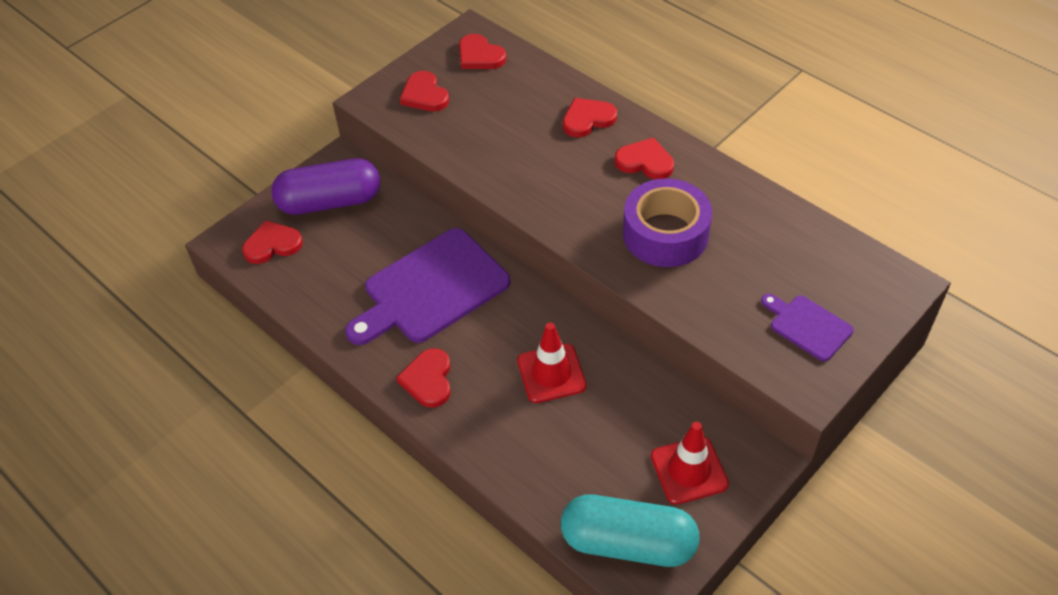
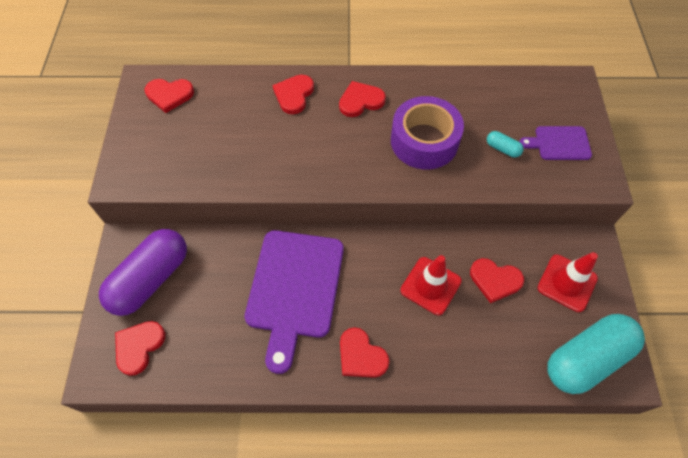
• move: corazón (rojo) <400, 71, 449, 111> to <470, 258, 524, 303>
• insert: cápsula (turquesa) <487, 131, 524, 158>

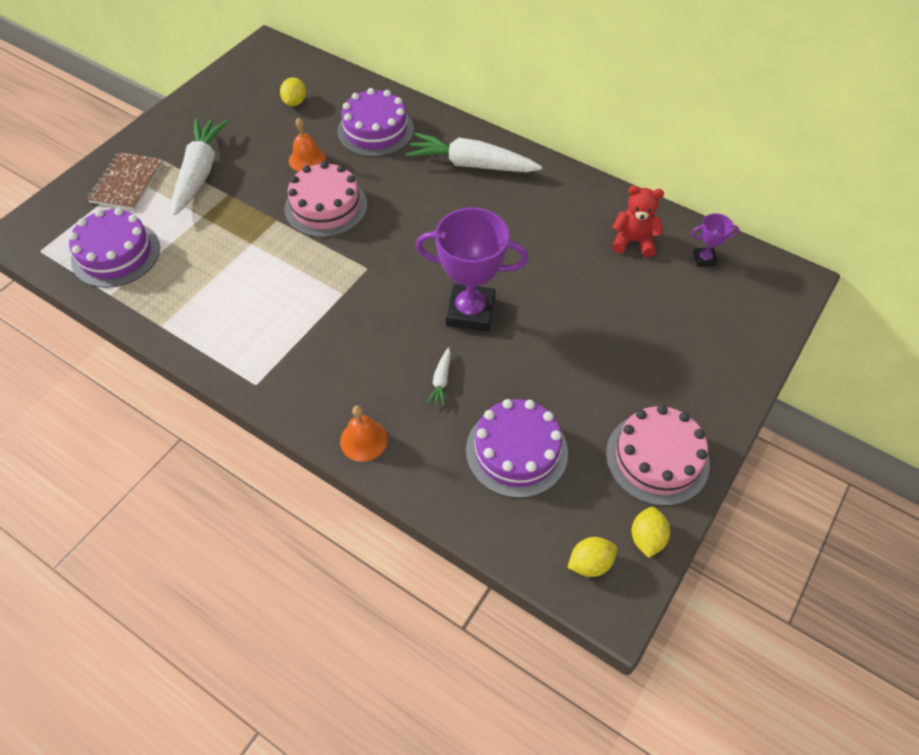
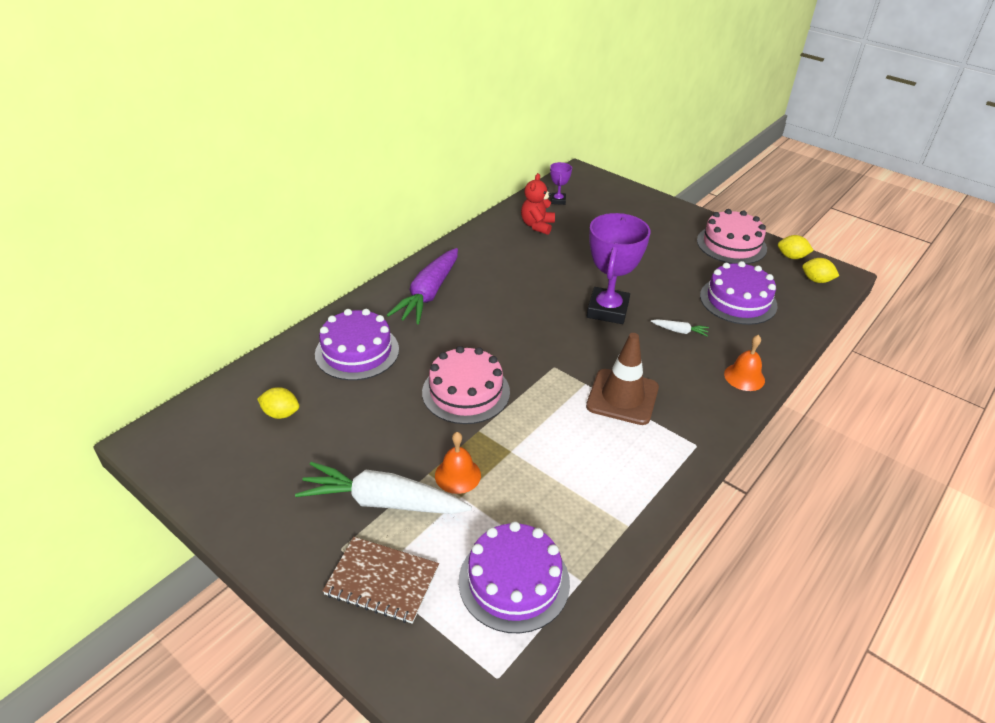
• move: campana (naranja) <289, 117, 326, 172> to <435, 432, 481, 494>
• recolor: zanahoria (blanco) <405, 133, 542, 172> to zanahoria (morado) <387, 248, 458, 324>
• rotate: limón (amarillo) <567, 537, 617, 577> = <802, 258, 839, 283> 45 degrees counterclockwise
• insert: cono de tráfico (marrón) <586, 333, 659, 425>

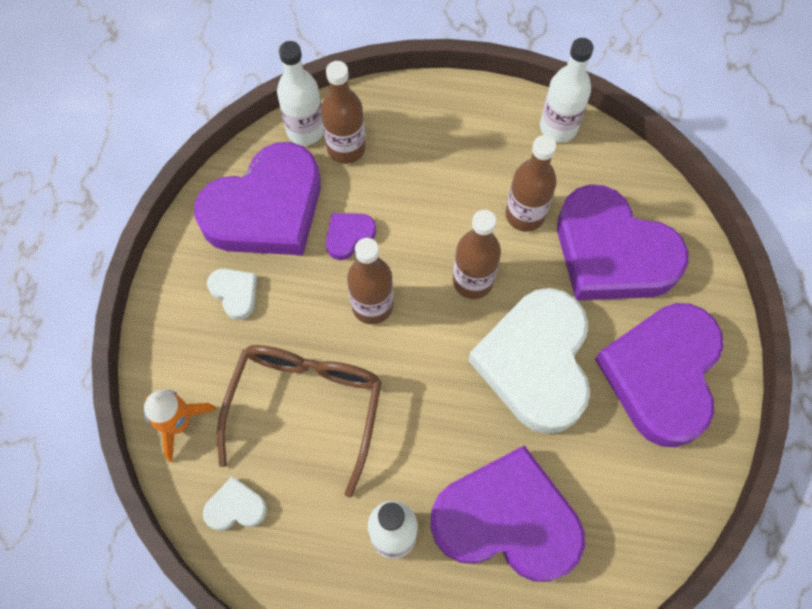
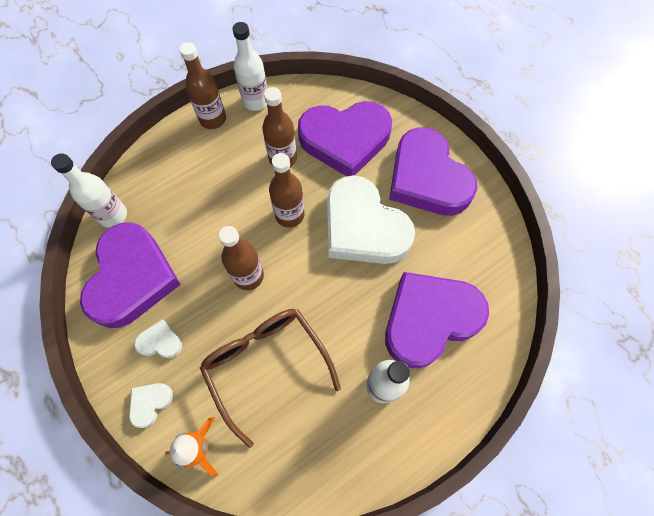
• move: corazón (blanco) <203, 476, 267, 531> to <129, 383, 173, 428>
• move: botella (marrón) <321, 61, 366, 164> to <179, 42, 226, 129>
• delete: corazón (morado) <326, 213, 376, 260>

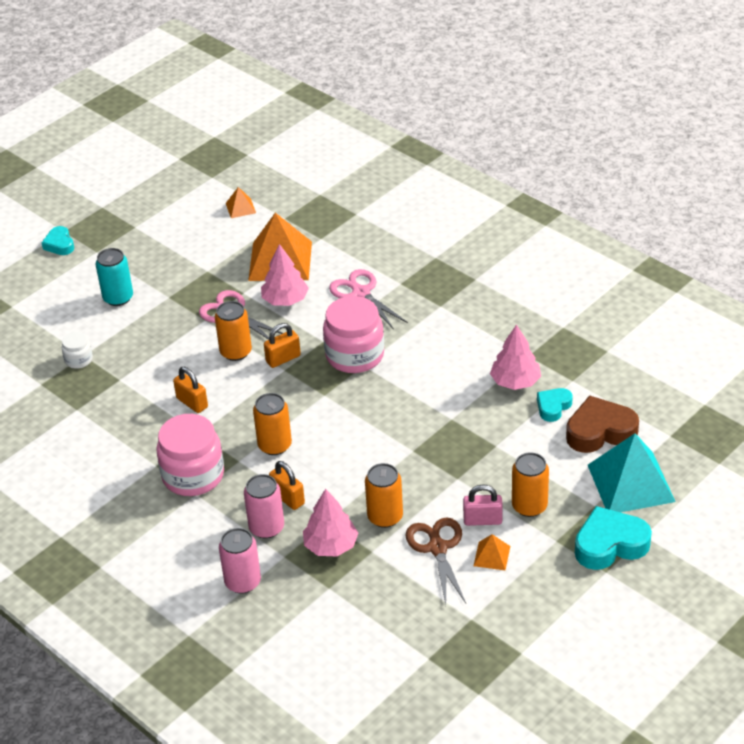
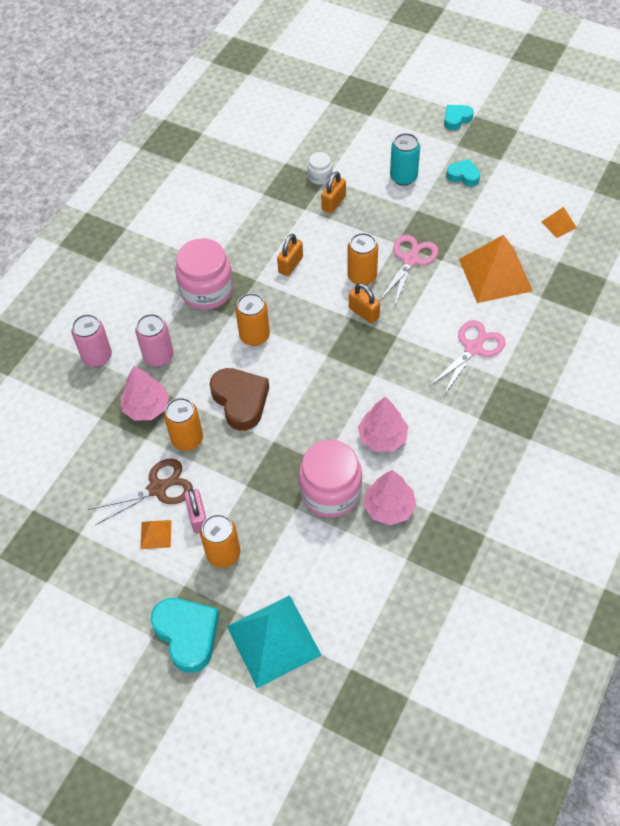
• move: árbol (rosa) <261, 244, 309, 306> to <358, 397, 408, 452>
• move: candado (naranja) <269, 461, 305, 510> to <321, 172, 346, 213>
• move: tarro (rosa) <323, 296, 384, 373> to <299, 440, 362, 517>
• move: corazón (turquesa) <537, 388, 573, 422> to <446, 159, 480, 186>
• move: corazón (marrón) <566, 395, 639, 453> to <210, 368, 269, 431>

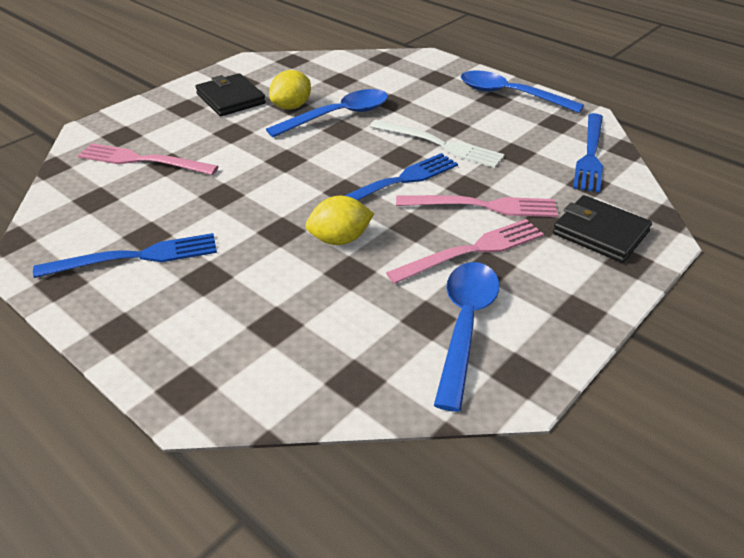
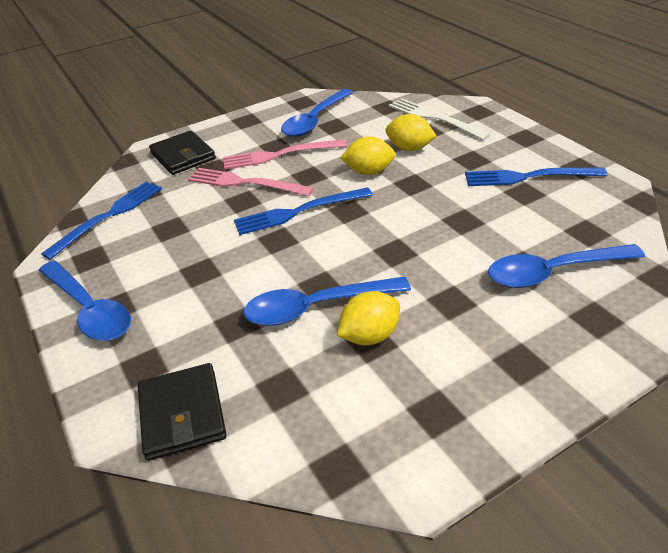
• replace: tenedor (rosa) <77, 143, 219, 175> to cuchara (azul) <488, 244, 645, 288>
• move: cartera (negro) <195, 73, 266, 116> to <138, 363, 227, 461>
• move: tenedor (blanco) <370, 120, 505, 168> to <389, 98, 491, 140>
• insert: limón (amarillo) <386, 114, 436, 151>

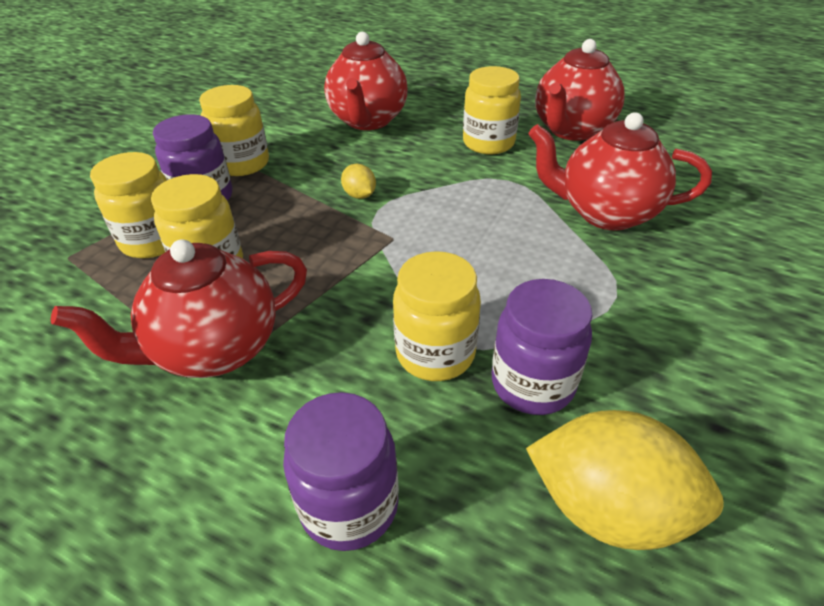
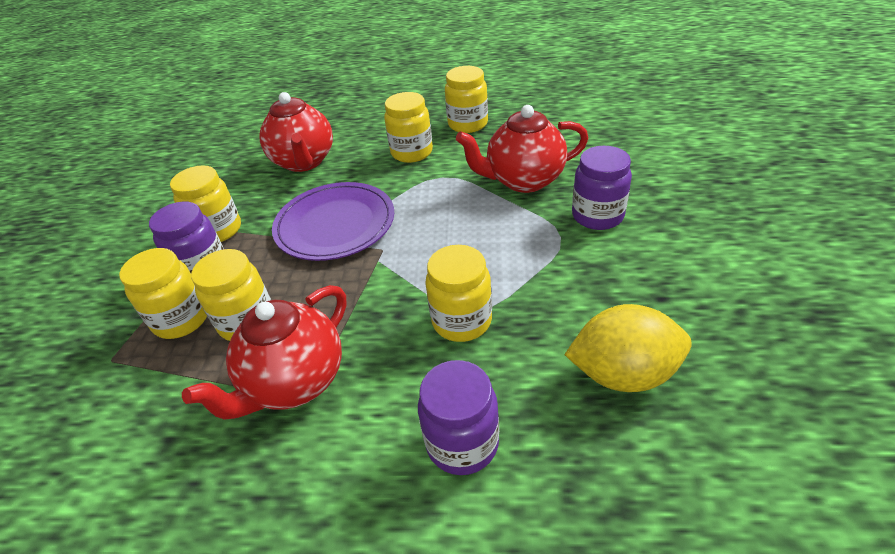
• replace: limón (amarillo) <341, 164, 376, 199> to plato (morado) <272, 182, 394, 261>
• move: tarro (morado) <492, 279, 592, 415> to <572, 146, 632, 230>
• replace: tetera (rojo) <535, 39, 625, 141> to tarro (amarillo) <445, 66, 488, 133>

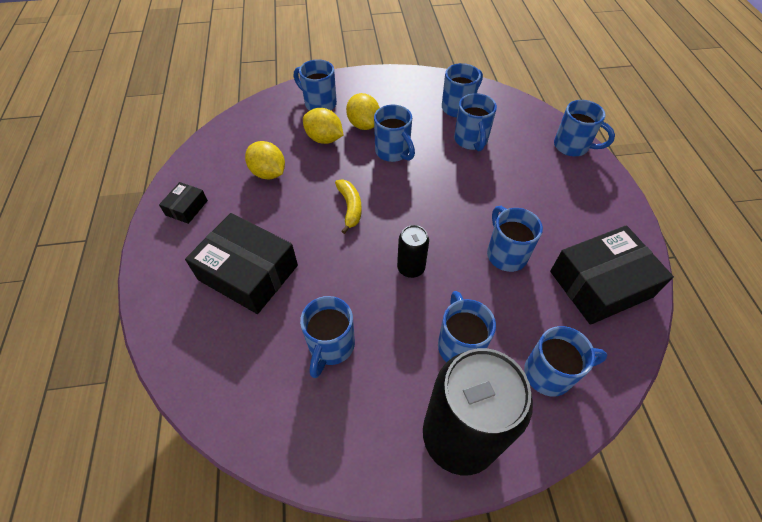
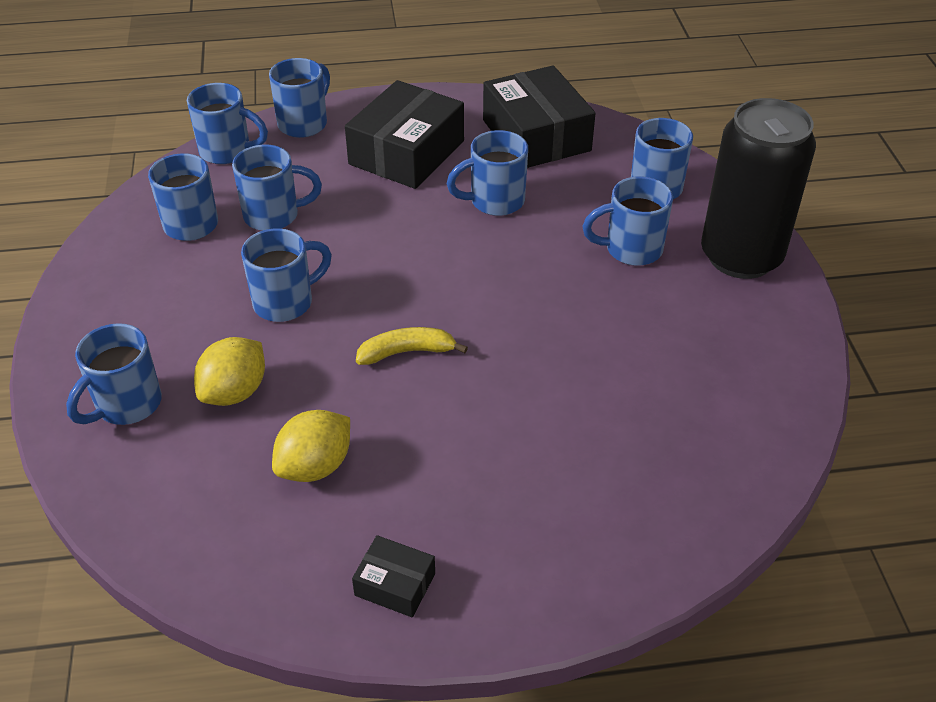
• move: caja (negro) <185, 213, 298, 314> to <345, 80, 464, 189>
• move: taza (azul) <300, 296, 355, 378> to <187, 83, 268, 164>
• delete: limón (amarillo) <346, 93, 380, 130>
• delete: lata (negro) <397, 225, 429, 278>

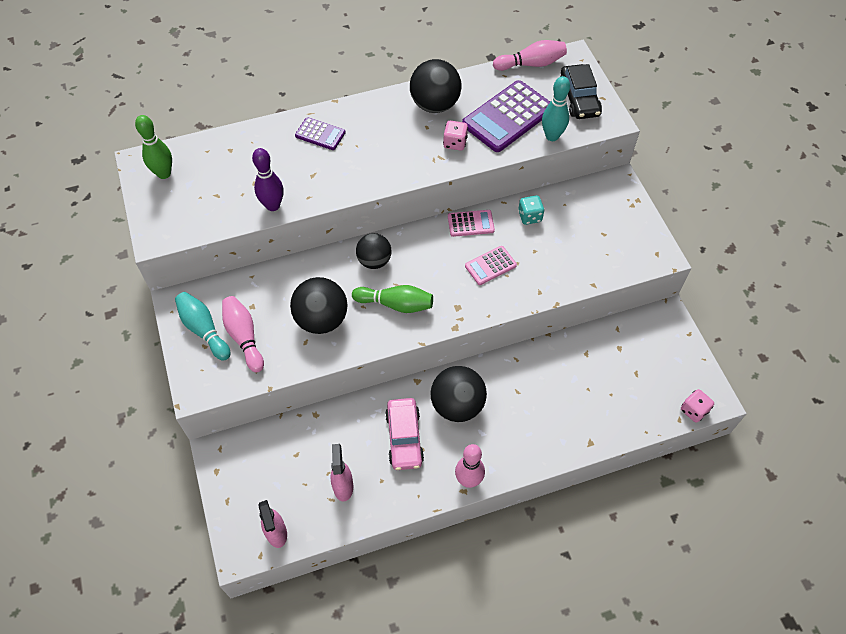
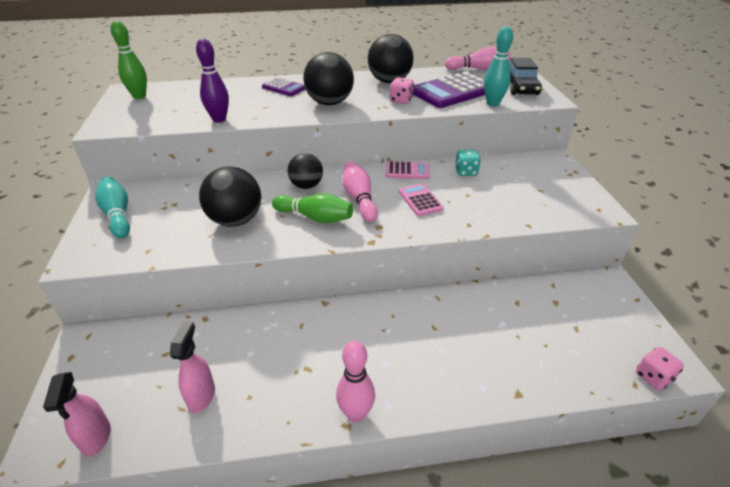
• move: bolo (rosa) <222, 296, 264, 372> to <343, 161, 378, 222>
• delete: coche (rosa) <385, 398, 424, 470>
• move: pelota (negro) <430, 366, 487, 422> to <303, 52, 354, 105>
• rotate: calculadora (rosa) <465, 246, 517, 285> = <399, 184, 444, 216> 90 degrees clockwise

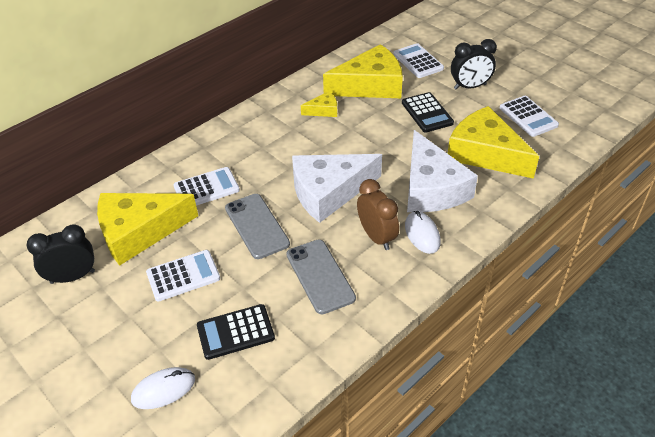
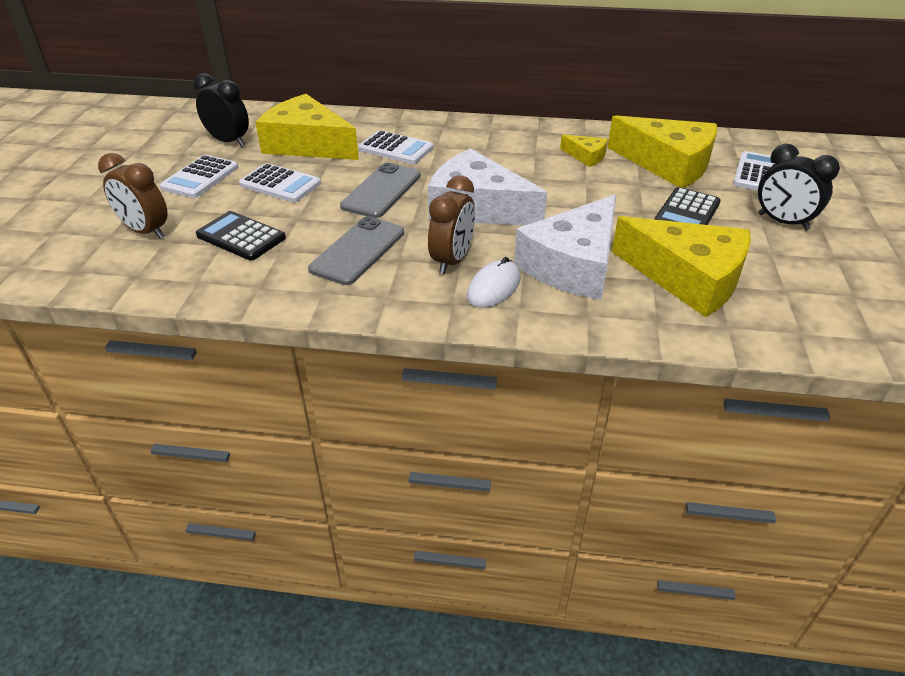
• replace: ratón (blanco) <131, 367, 195, 409> to despertador (marrón) <98, 153, 168, 239>
• rotate: queso (amarillo) <448, 106, 539, 179> = <612, 216, 751, 317> 120 degrees clockwise
• move: calculadora (blanco) <500, 96, 559, 137> to <160, 155, 238, 198>

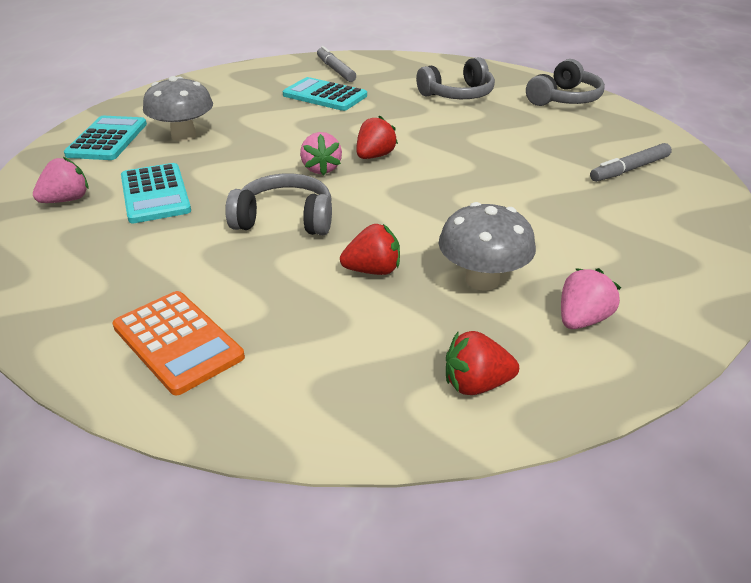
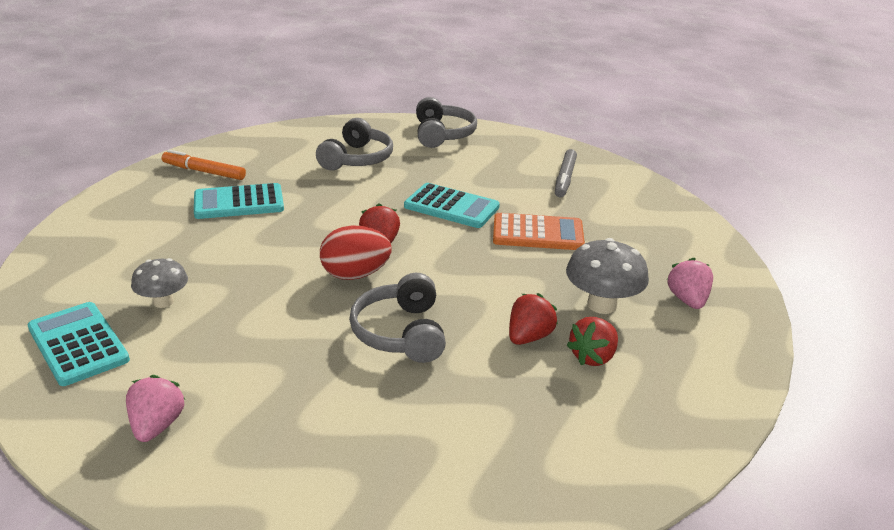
• move: calculadora (naranja) <112, 291, 245, 395> to <493, 213, 585, 250>
• move: calculadora (turquesa) <121, 163, 191, 223> to <404, 183, 500, 228>
• resize: seta (gris) <143, 76, 213, 141> = <131, 258, 188, 308> x0.65
• rotate: auriculares (gris) <225, 174, 332, 235> = <349, 273, 446, 363> 60 degrees counterclockwise
• replace: fresa (rosa) <300, 132, 342, 175> to huevo (rojo) <320, 225, 392, 280>
• recolor: rotulador (gris) <317, 46, 356, 82> to rotulador (naranja) <162, 150, 246, 180>
• move: fresa (rojo) <446, 331, 519, 395> to <566, 317, 618, 366>

